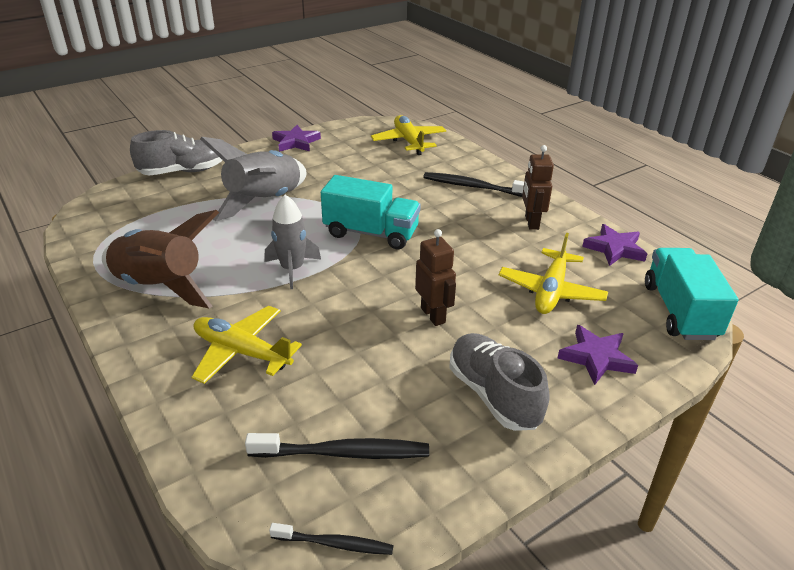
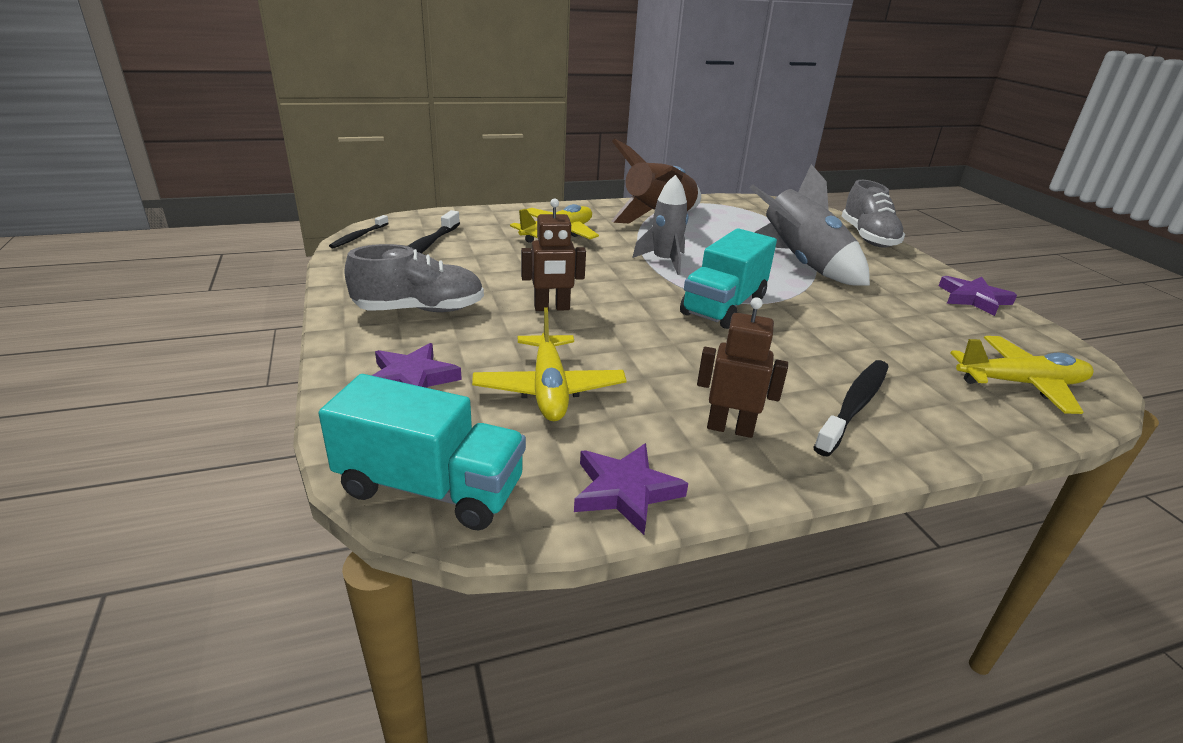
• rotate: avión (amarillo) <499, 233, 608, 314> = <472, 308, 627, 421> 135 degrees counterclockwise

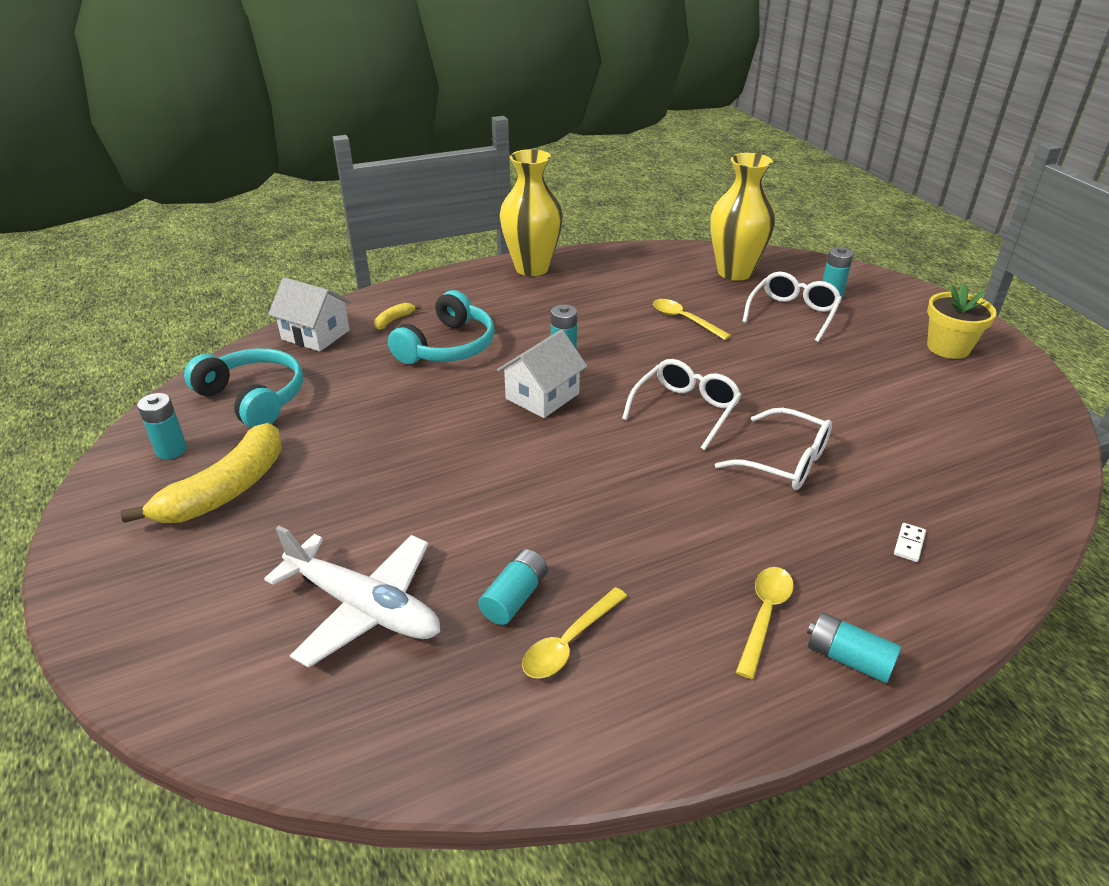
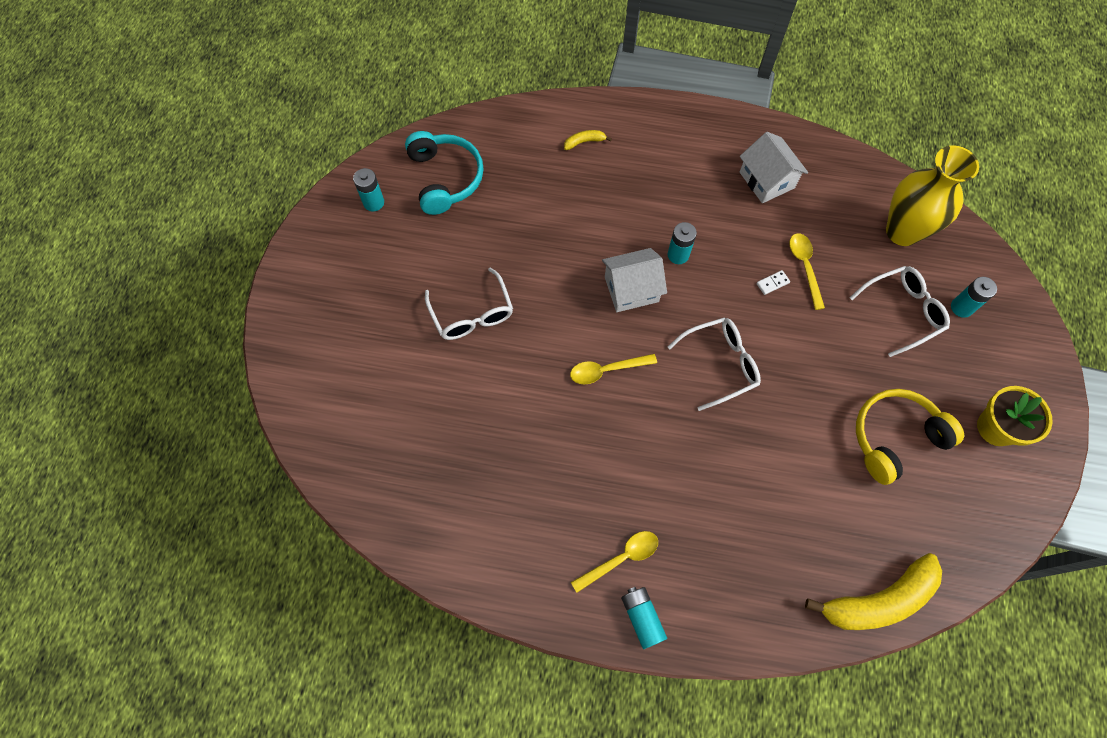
• move: plátano (amarillo) <120, 423, 282, 523> to <805, 553, 942, 630>
• delete: avión (blanco) <264, 526, 440, 668>
• move: casa (blanco) <268, 277, 351, 352> to <740, 132, 808, 203>
• delete: auriculares (turquesa) <388, 290, 495, 364>
• delete: pila (turquesa) <478, 549, 548, 625>
• delete: florero (amarillo) <500, 149, 563, 276>
• move: cuchara (amarillo) <522, 587, 627, 679> to <570, 354, 657, 384>
• move: gafas (blanco) <715, 408, 832, 490> to <425, 267, 513, 340>
• move: ficha de dominó (blanco) <894, 523, 926, 562> to <757, 270, 790, 295>
• insert: auriculares (amarillo) <856, 389, 964, 485>

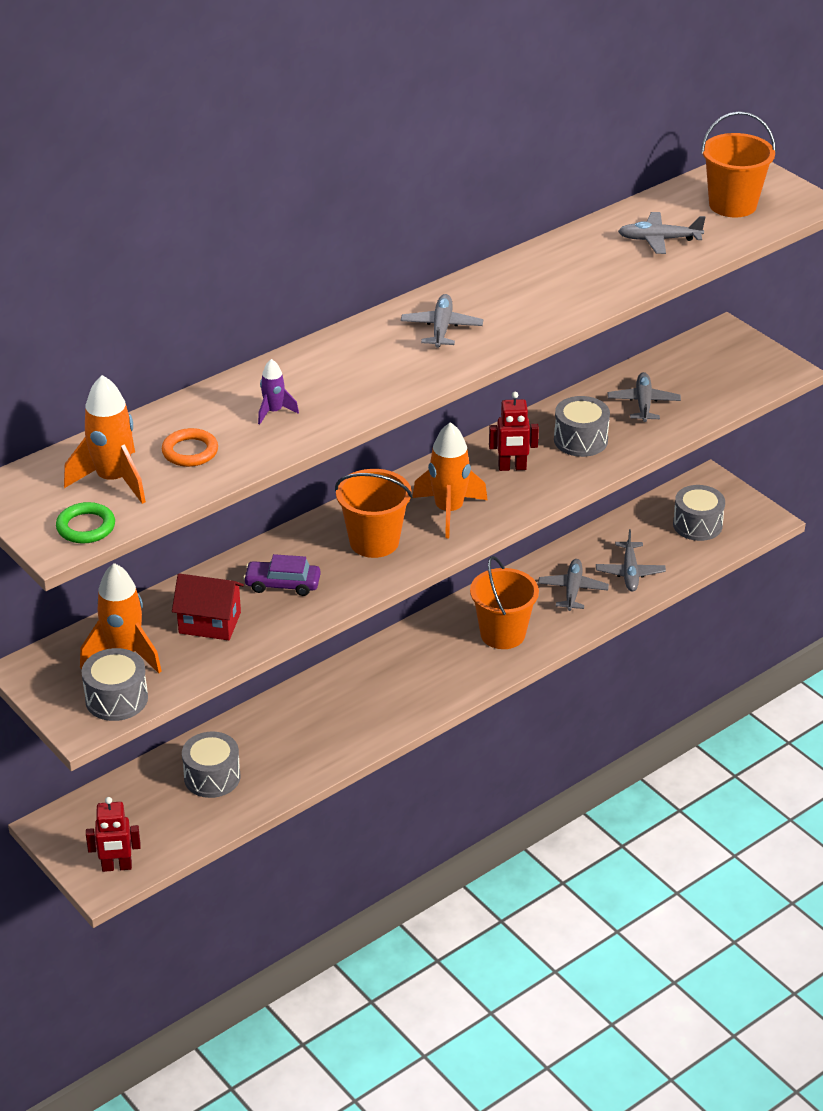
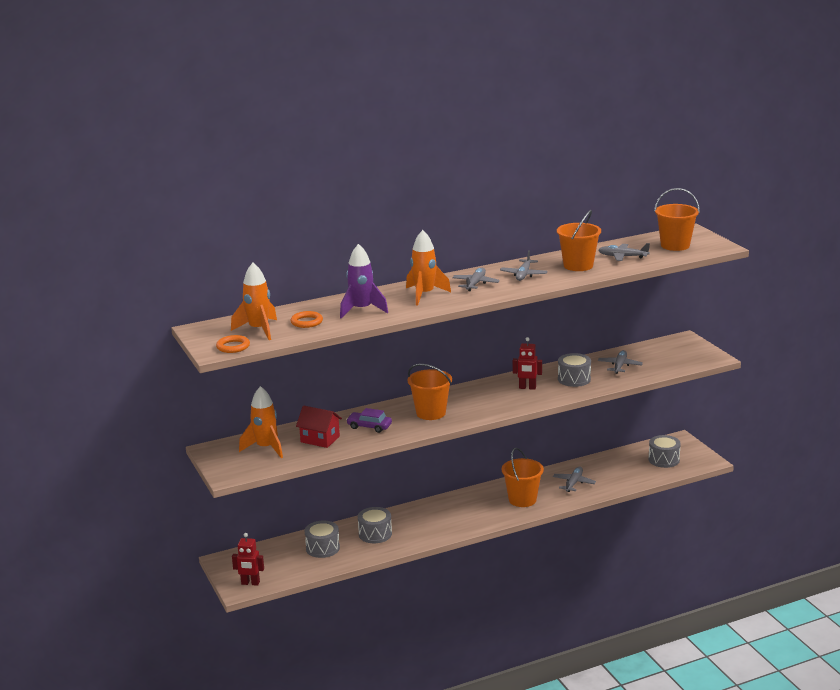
• recolor: anillo (verde) <56, 502, 115, 544> to anillo (naranja) <216, 335, 250, 353>
• move: tambor (gris) <81, 648, 148, 721> to <358, 507, 392, 543>
• resize: cohete (morado) <258, 359, 299, 425> = <340, 244, 388, 319> x1.91
• move: cohete (naranja) <412, 422, 488, 538> to <406, 230, 451, 306>
• move: avión (gris) <596, 529, 666, 591> to <500, 250, 548, 281>
• insert: balde (naranja) <557, 210, 601, 271>

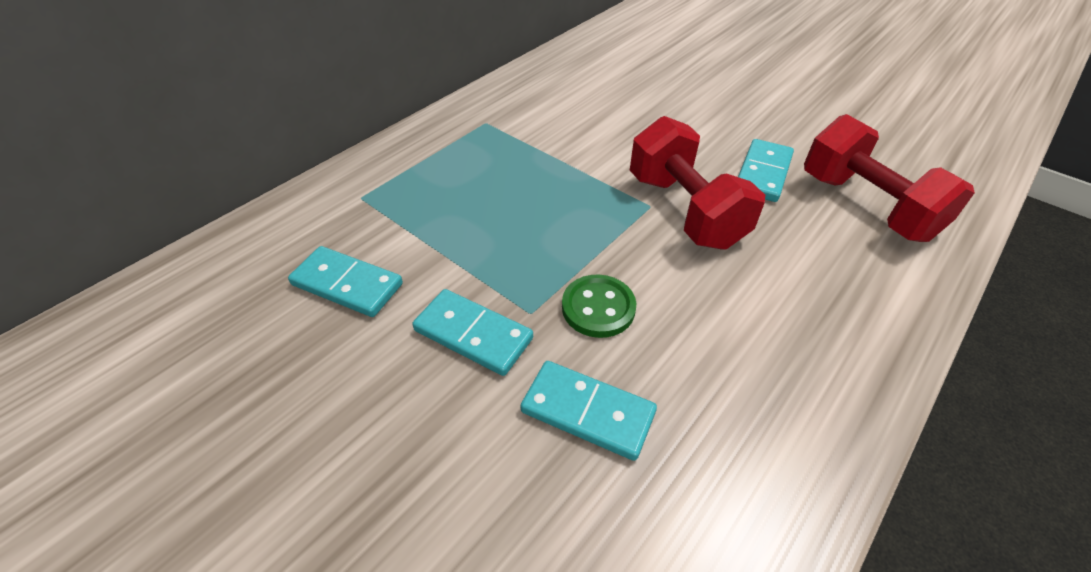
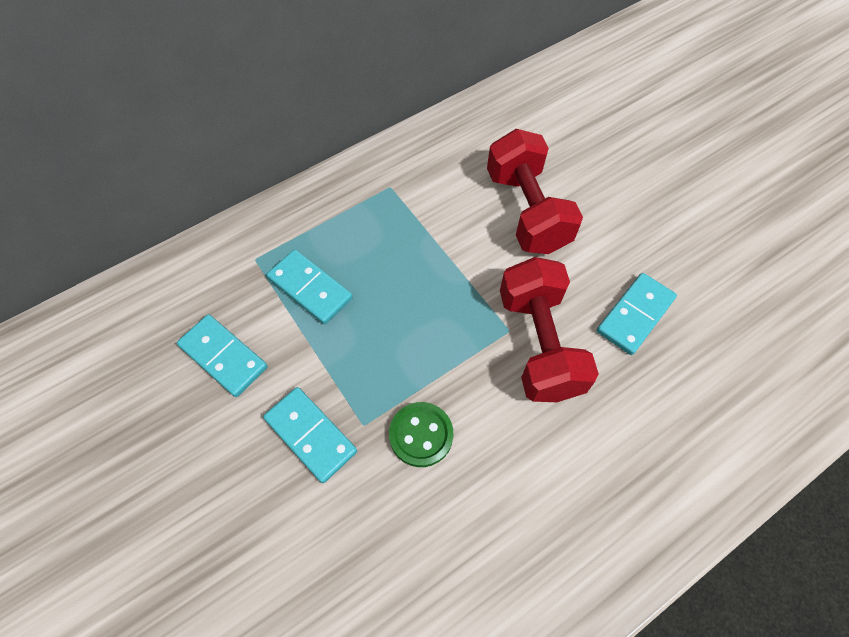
• move: ficha de dominó (turquesa) <520, 361, 657, 461> to <267, 250, 353, 324>
• move: mancuerna (rojo) <804, 114, 975, 242> to <487, 129, 583, 254>

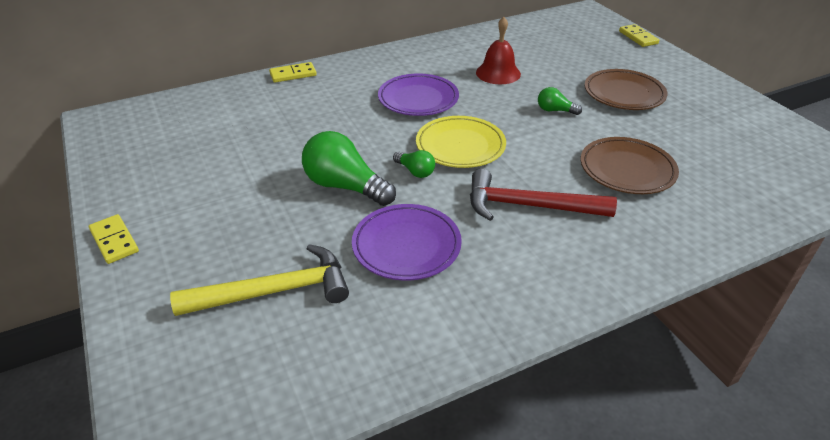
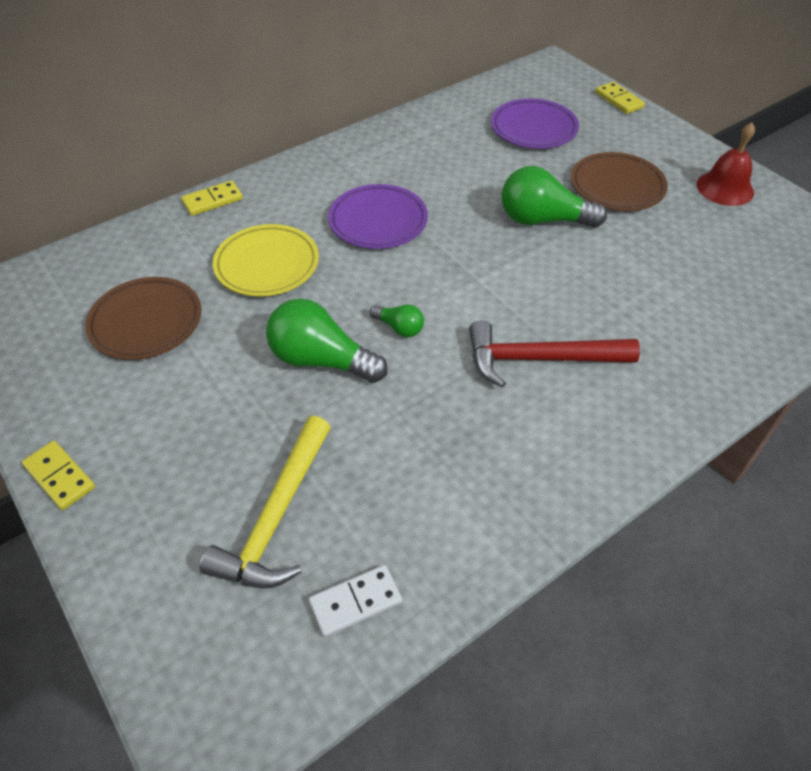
• rotate: martillo (amarillo) <170, 244, 349, 316> = <200, 416, 331, 588> 135 degrees clockwise
• move: plato (morado) <352, 204, 462, 280> to <491, 99, 579, 149>
• move: plato (amarillo) <416, 116, 506, 168> to <213, 224, 319, 296>
• move: campana (rojo) <476, 17, 521, 84> to <697, 122, 755, 206>
• resize: bombilla (verde) <538, 87, 582, 115> = <501, 166, 607, 228> x1.97
• move: plato (marrón) <581, 137, 679, 194> to <85, 277, 201, 360>
• insert: ficha de dominó (blanco) <309, 565, 402, 637>

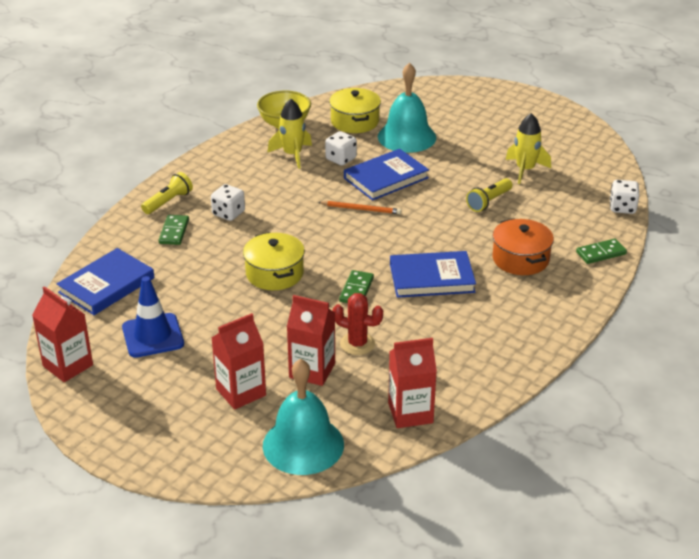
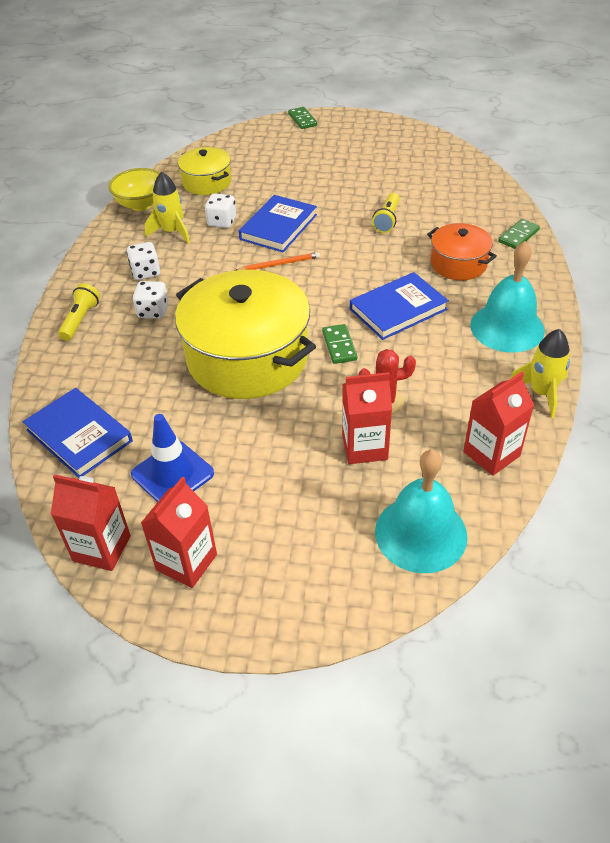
• rotate: libro (azul) <57, 248, 154, 315> = <23, 388, 133, 478> 60 degrees counterclockwise
• move: ficha de dominó (verde) <159, 215, 189, 245> to <288, 107, 317, 129>
• move: cartón de leche (rojo) <212, 313, 266, 410> to <141, 477, 217, 588>
• resize: olla (amarillo) <243, 232, 305, 290> = <175, 270, 316, 399> x1.93
• move: campana (turquesa) <378, 62, 436, 153> to <470, 241, 545, 353>
• move: cohete (amarillo) <506, 113, 551, 184> to <510, 329, 570, 418>
• move: dado (blanco) <610, 180, 639, 214> to <127, 242, 160, 280>

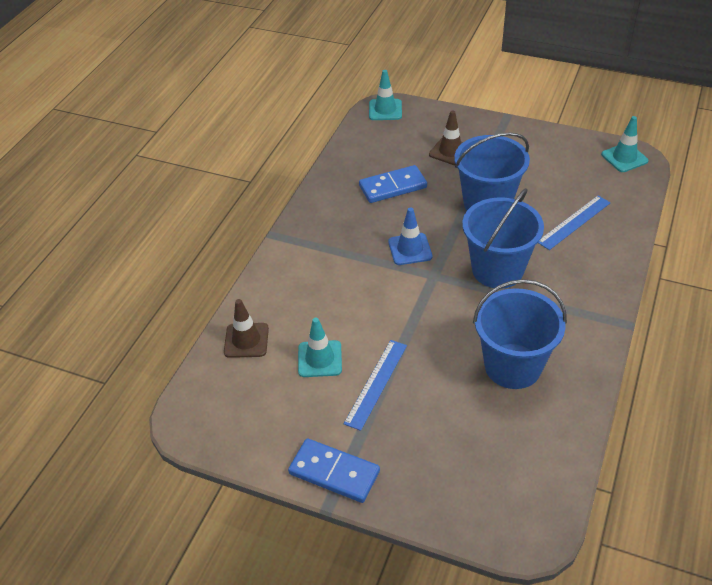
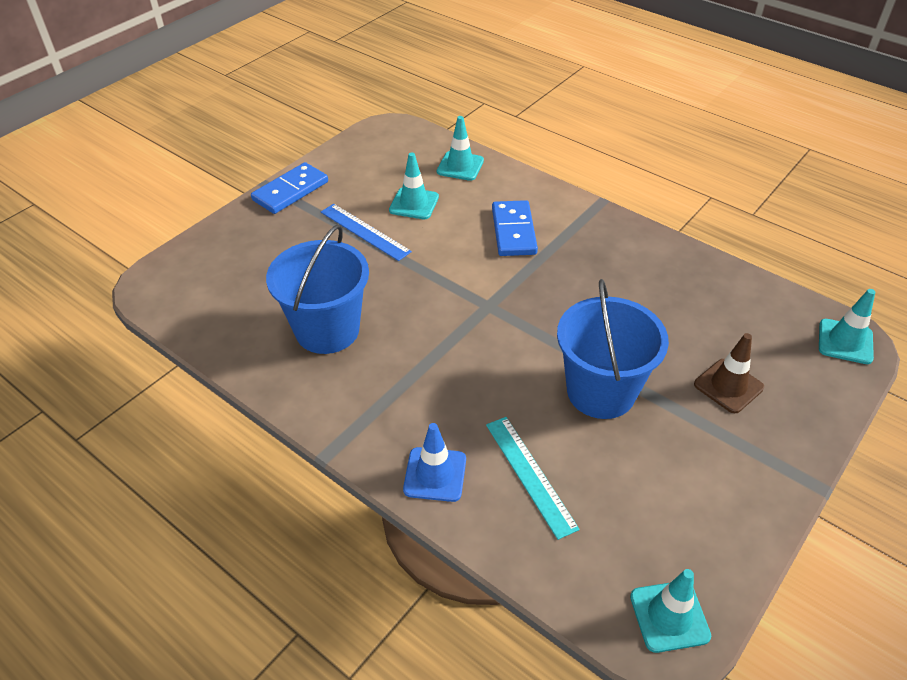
• recolor: cono de tráfico (marrón) <224, 299, 269, 358> to cono de tráfico (turquesa) <437, 116, 484, 181>
• move: ficha de dominó (azul) <359, 165, 427, 203> to <492, 200, 538, 256>
• move: cono de tráfico (azul) <388, 207, 432, 265> to <403, 423, 466, 502>
• delete: balde (azul) <462, 188, 544, 289>
• recolor: regla (azul) <538, 196, 611, 250> to regla (turquesa) <486, 417, 580, 540>

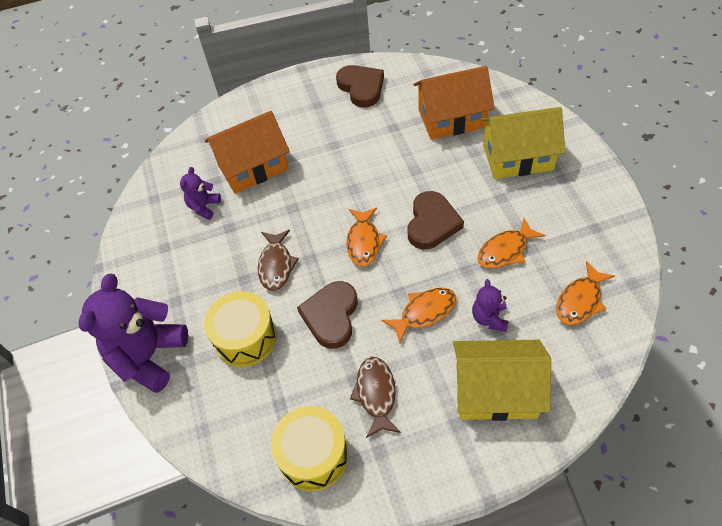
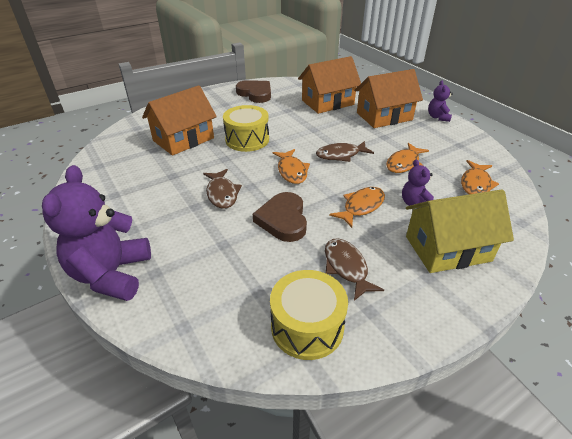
• move: osito (morado) <180, 167, 221, 220> to <428, 80, 453, 122>
• move: tambor (amarillo) <204, 291, 277, 367> to <223, 105, 269, 152>
• replace: corazón (marrón) <407, 191, 464, 249> to pez (marrón) <316, 141, 374, 162>
• recolor: casa (amarillo) <480, 107, 565, 179> to casa (naranja) <355, 69, 423, 128>

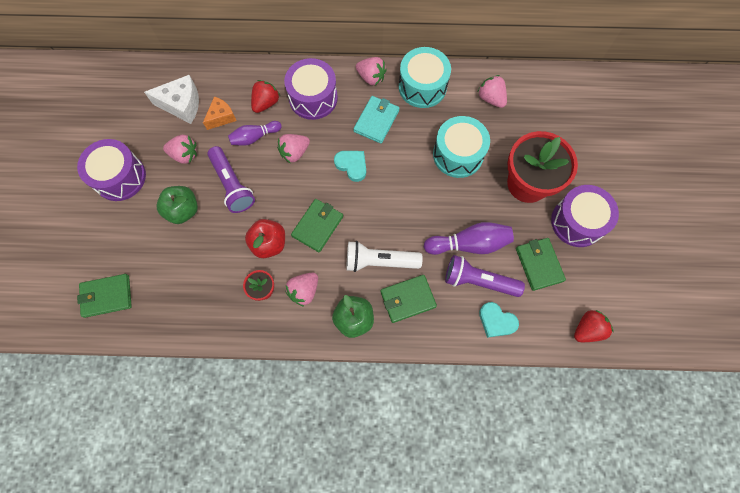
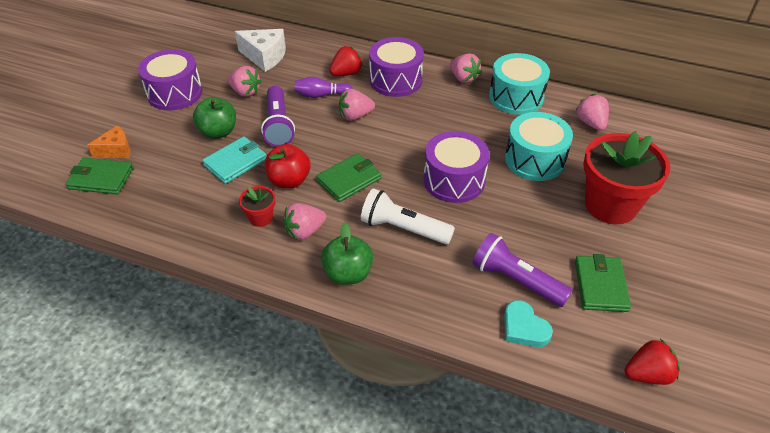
• move: queso (naranja) <203, 96, 236, 130> to <87, 126, 131, 158>
• delete: corazón (turquesa) <334, 151, 366, 182>
• move: cartera (turquesa) <353, 96, 399, 144> to <202, 136, 266, 184>
• delete: cartera (verde) <380, 275, 437, 323>
• delete: bolo (morado) <424, 222, 514, 255>
• move: tambor (morado) <551, 185, 619, 247> to <423, 131, 490, 203>

